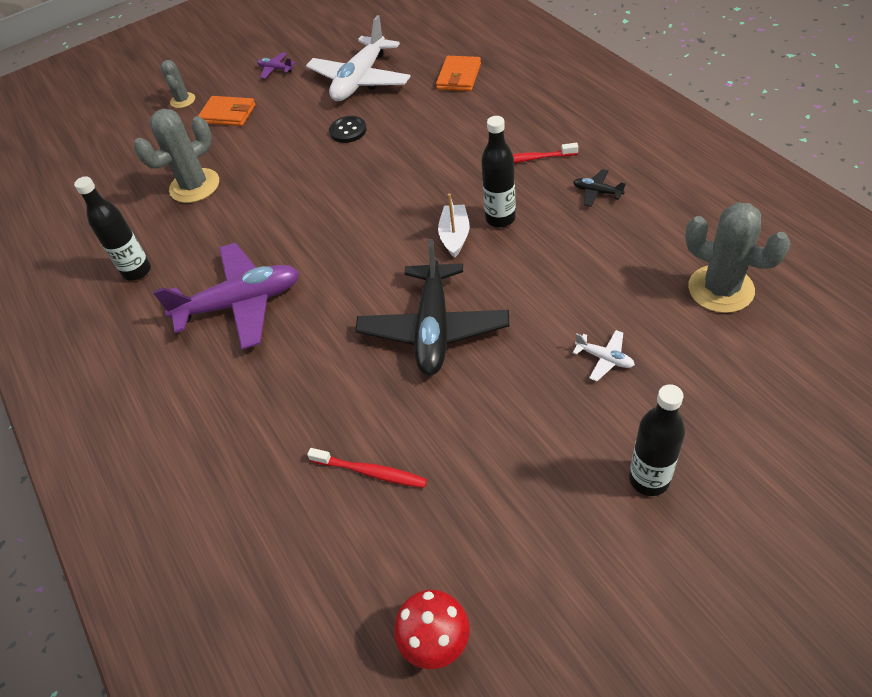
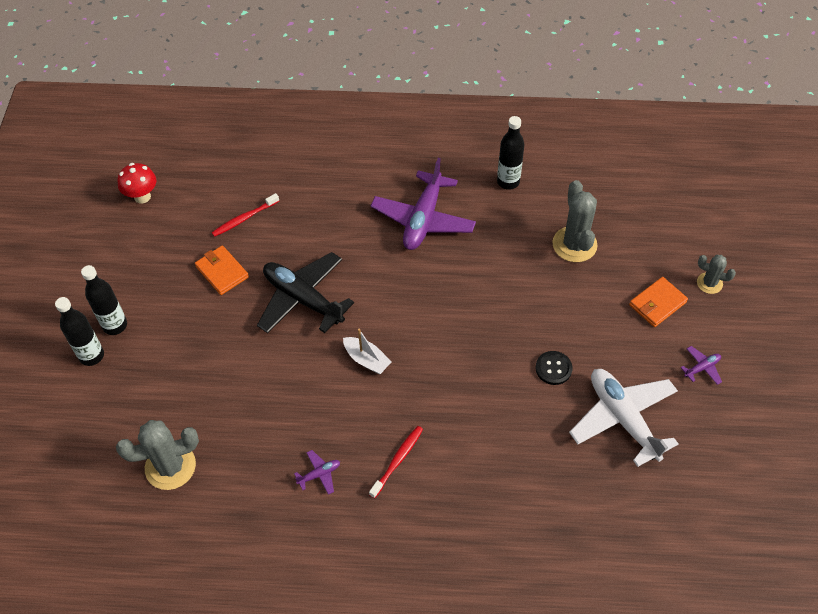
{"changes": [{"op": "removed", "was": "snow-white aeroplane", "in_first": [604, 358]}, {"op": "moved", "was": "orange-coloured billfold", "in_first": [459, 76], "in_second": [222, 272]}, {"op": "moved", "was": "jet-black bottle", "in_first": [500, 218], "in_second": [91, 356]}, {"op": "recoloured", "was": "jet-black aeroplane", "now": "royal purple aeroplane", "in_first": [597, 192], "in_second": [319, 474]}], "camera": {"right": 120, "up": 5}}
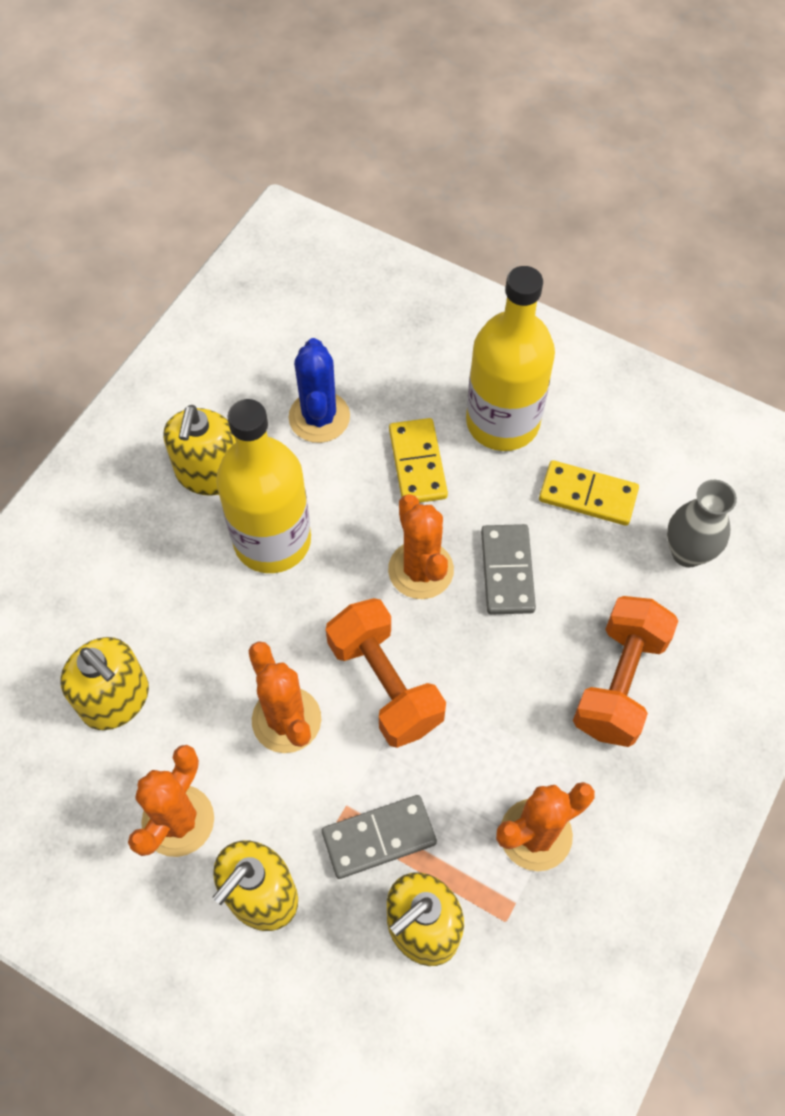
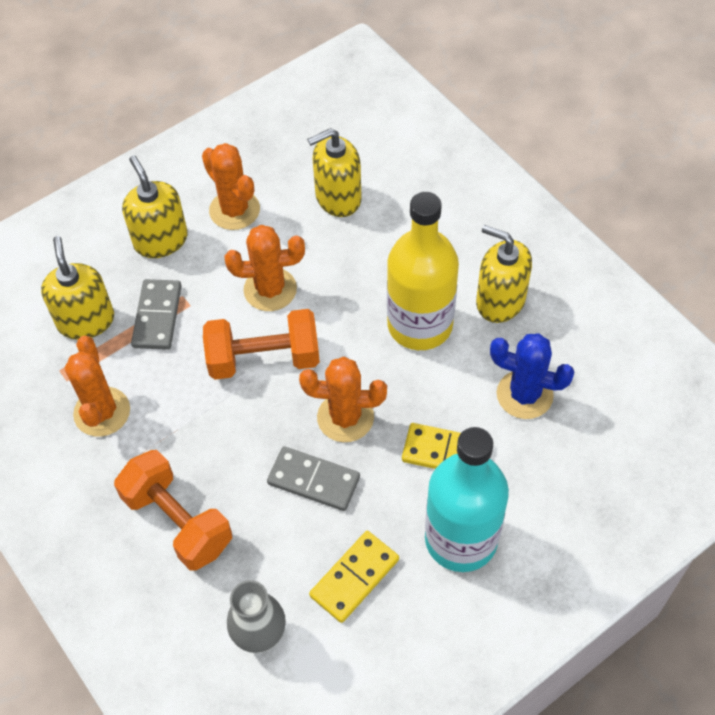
{"changes": [{"op": "recoloured", "was": "golden bottle", "now": "teal bottle", "in_first": [502, 422], "in_second": [461, 539]}], "camera": {"right": 115, "up": -5}}
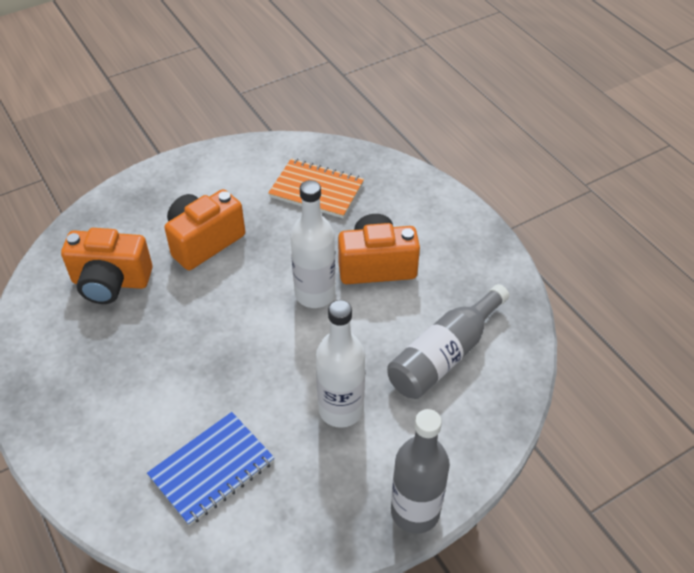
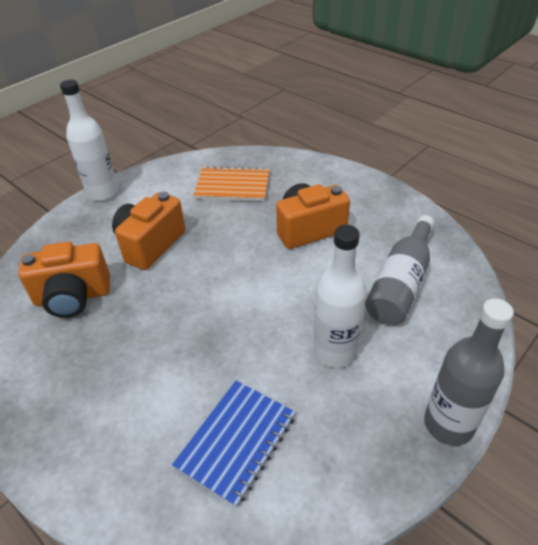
{"changes": [{"op": "moved", "was": "snow-white bottle", "in_first": [315, 294], "in_second": [103, 193]}], "camera": {"right": -15, "up": -5}}
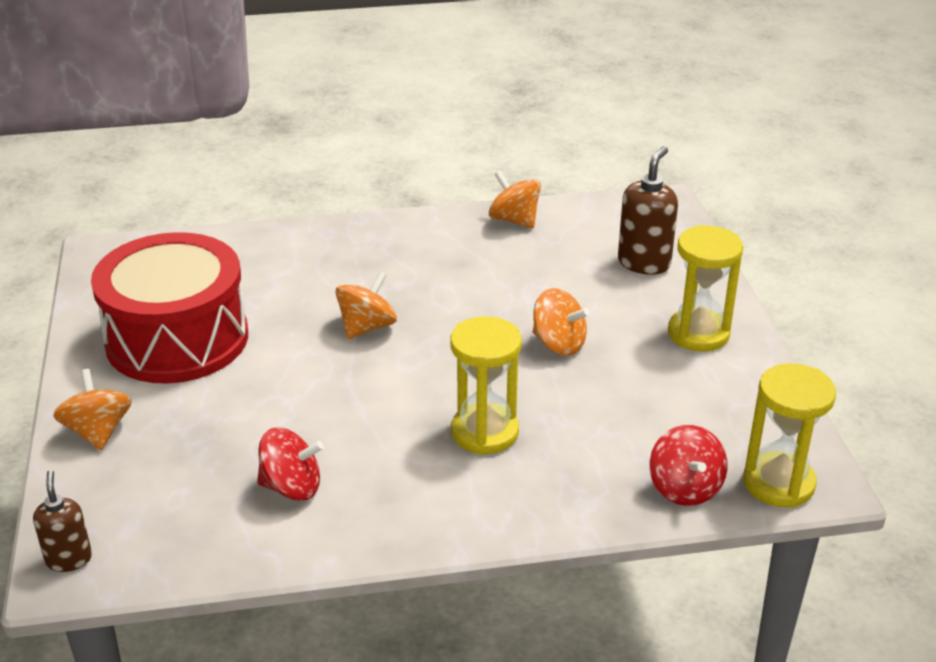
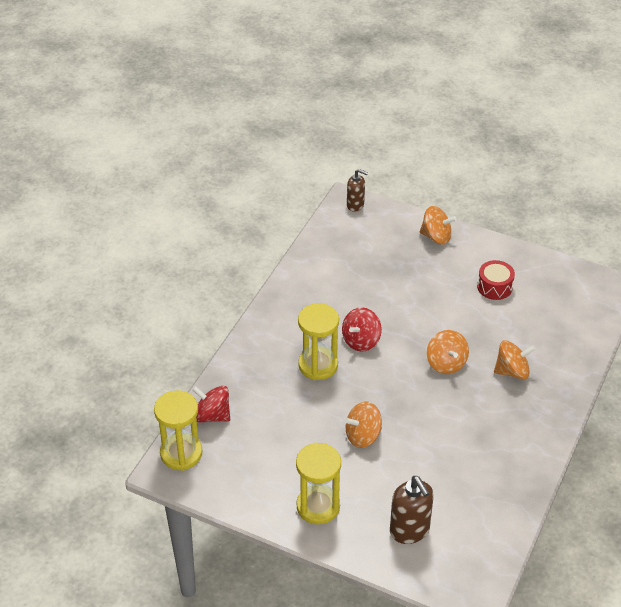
{"changes": [{"op": "moved", "was": "scarlet spinning top", "in_first": [292, 487], "in_second": [361, 341]}, {"op": "moved", "was": "orange-coloured spinning top", "in_first": [514, 220], "in_second": [512, 371]}, {"op": "resized", "was": "scarlet snare drum", "in_first": [177, 339], "in_second": [494, 287], "ratio": 0.41}], "camera": {"right": 125, "up": 10}}
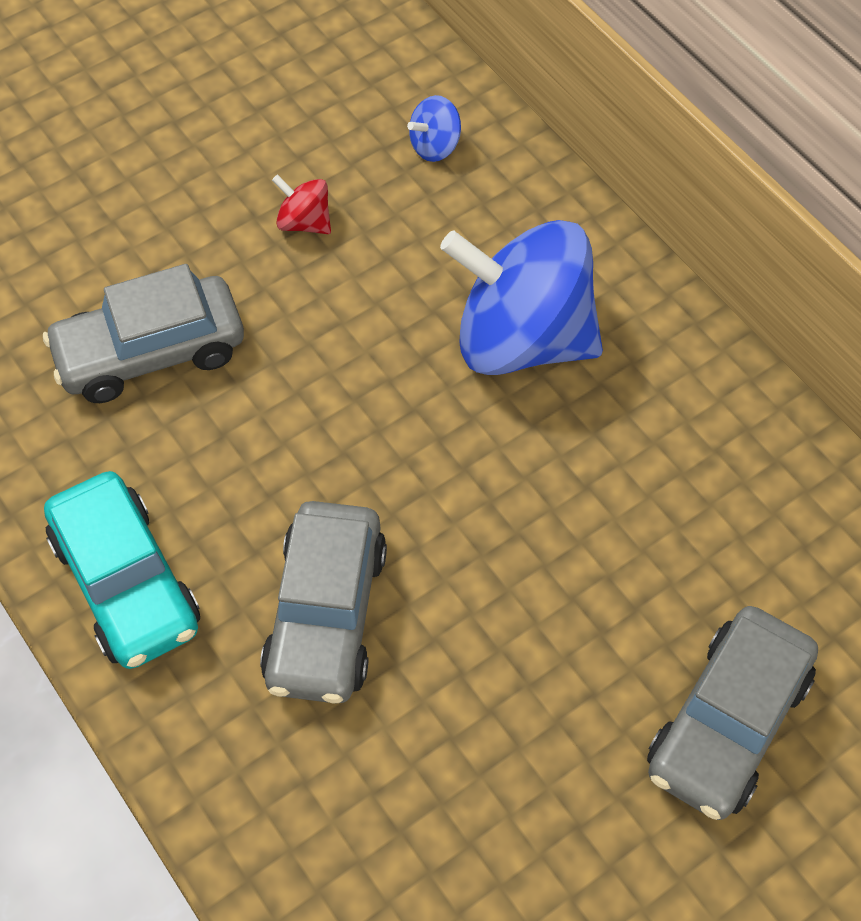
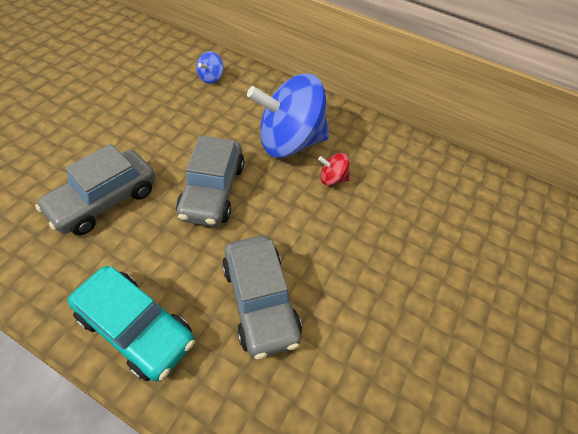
{"changes": [{"op": "moved", "was": "scarlet spinning top", "in_first": [304, 222], "in_second": [332, 178]}, {"op": "moved", "was": "gray car", "in_first": [728, 723], "in_second": [213, 190]}], "camera": {"right": -30, "up": -5}}
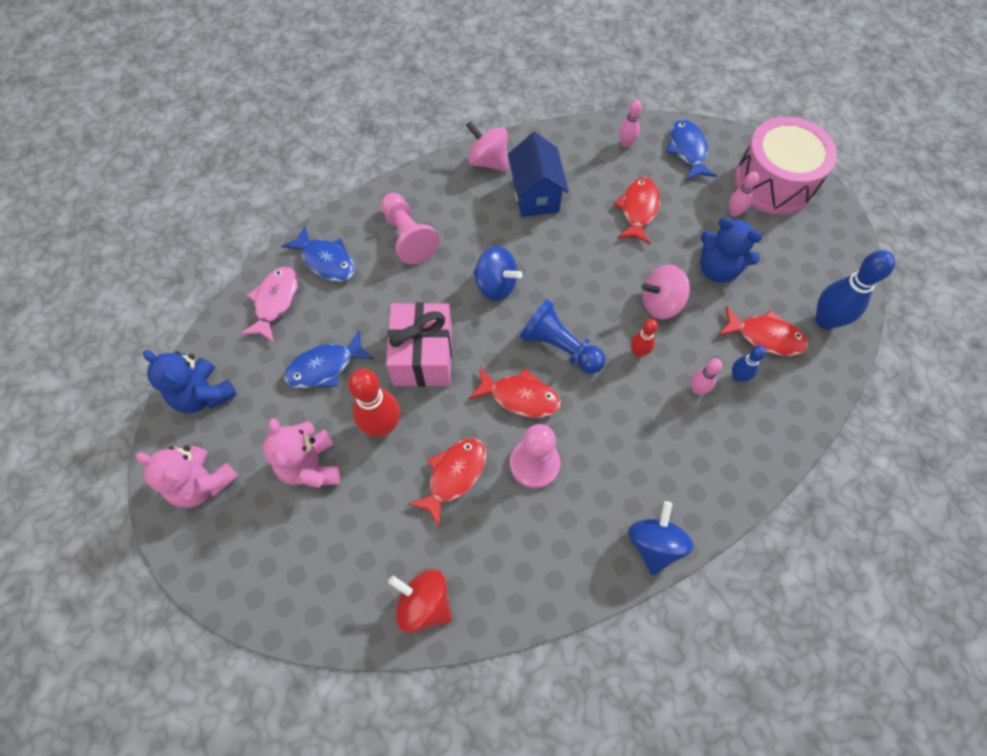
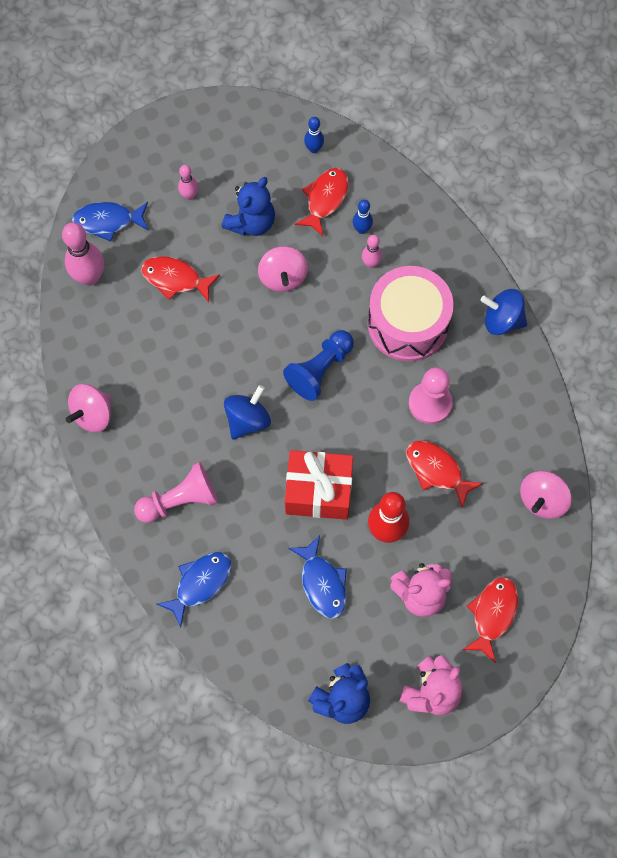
{"changes": [{"op": "removed", "was": "rosy fish", "in_first": [275, 302]}, {"op": "removed", "was": "blue house", "in_first": [535, 195]}, {"op": "removed", "was": "scarlet bowling pin", "in_first": [638, 352]}, {"op": "moved", "was": "scarlet fish", "in_first": [520, 397], "in_second": [492, 614]}, {"op": "moved", "was": "rosy snare drum", "in_first": [774, 182], "in_second": [407, 324]}, {"op": "recoloured", "was": "rosy gift", "now": "scarlet gift", "in_first": [423, 356], "in_second": [318, 491]}, {"op": "recoloured", "was": "scarlet spinning top", "now": "rosy spinning top", "in_first": [424, 603], "in_second": [542, 500]}, {"op": "resized", "was": "rosy bowling pin", "in_first": [626, 143], "in_second": [90, 277], "ratio": 1.85}, {"op": "resized", "was": "blue bowling pin", "in_first": [825, 320], "in_second": [314, 149], "ratio": 0.54}], "camera": {"right": -85, "up": 5}}
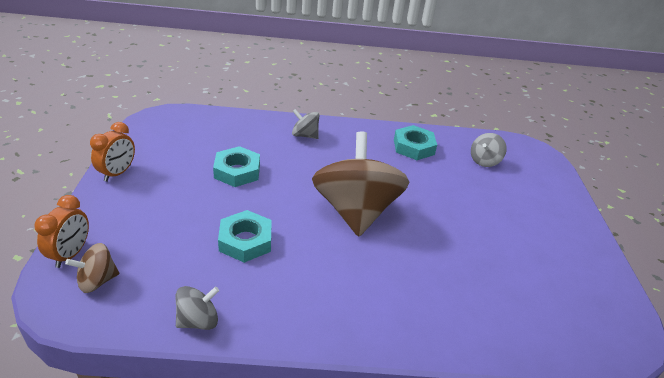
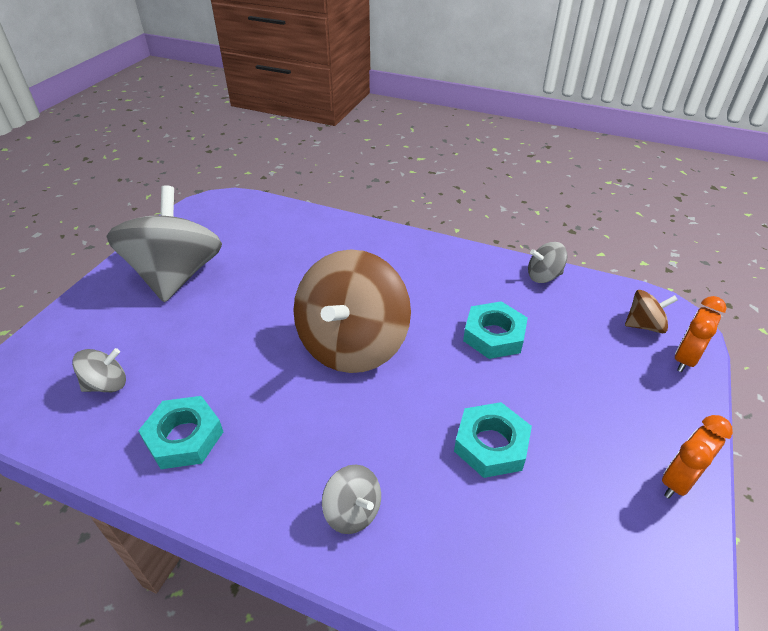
{"changes": [{"op": "added", "now": "gray spinning top", "in_second": [176, 275]}], "camera": {"right": -155, "up": 5}}
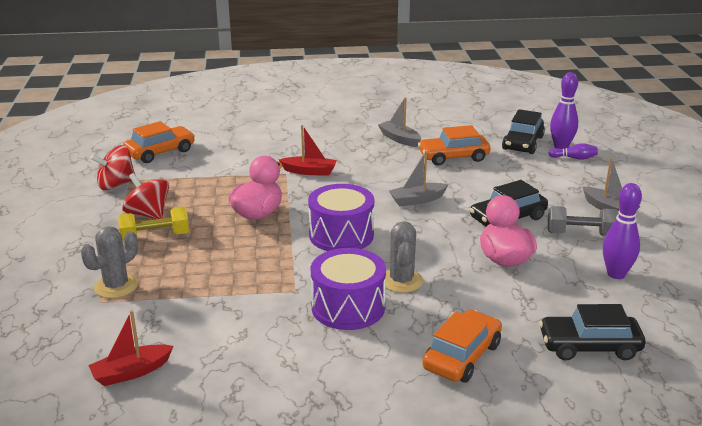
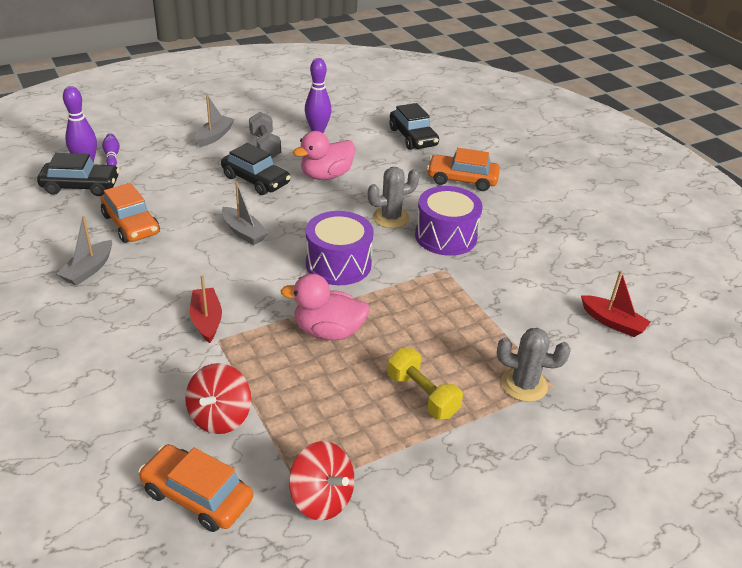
{"changes": [{"op": "moved", "was": "scarlet spinning top", "in_first": [148, 214], "in_second": [220, 416]}], "camera": {"right": -115, "up": 10}}
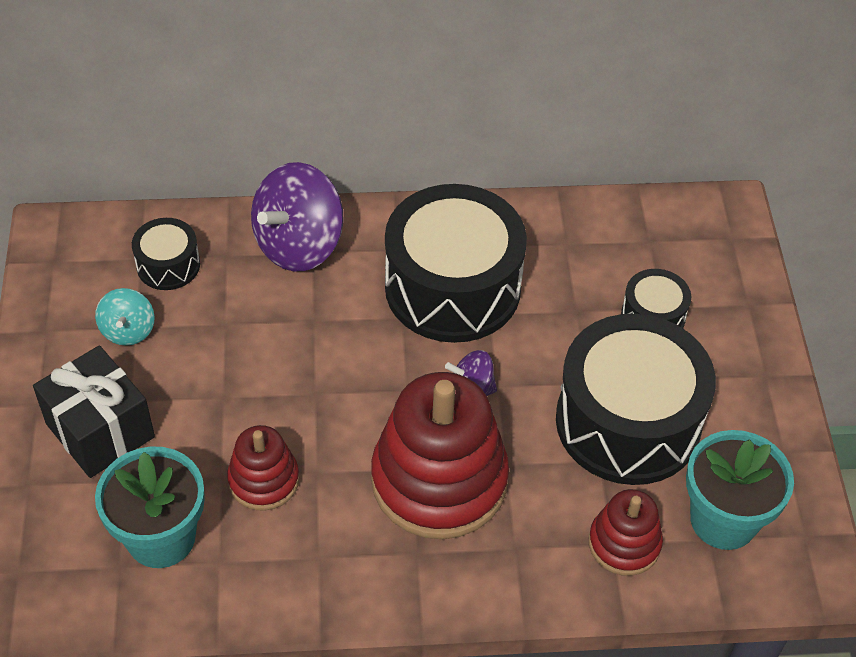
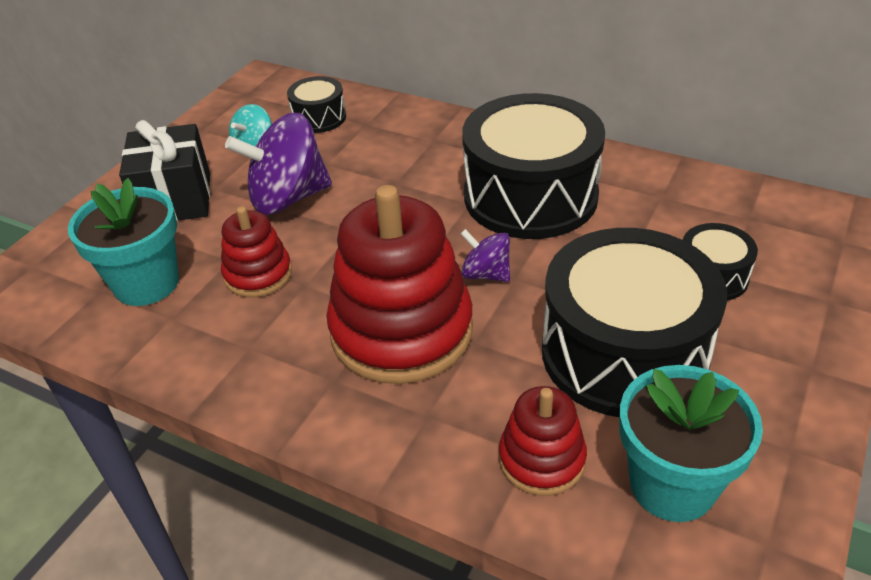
{"changes": [{"op": "moved", "was": "royal purple spinning top", "in_first": [299, 244], "in_second": [288, 198]}], "camera": {"right": 35, "up": -10}}
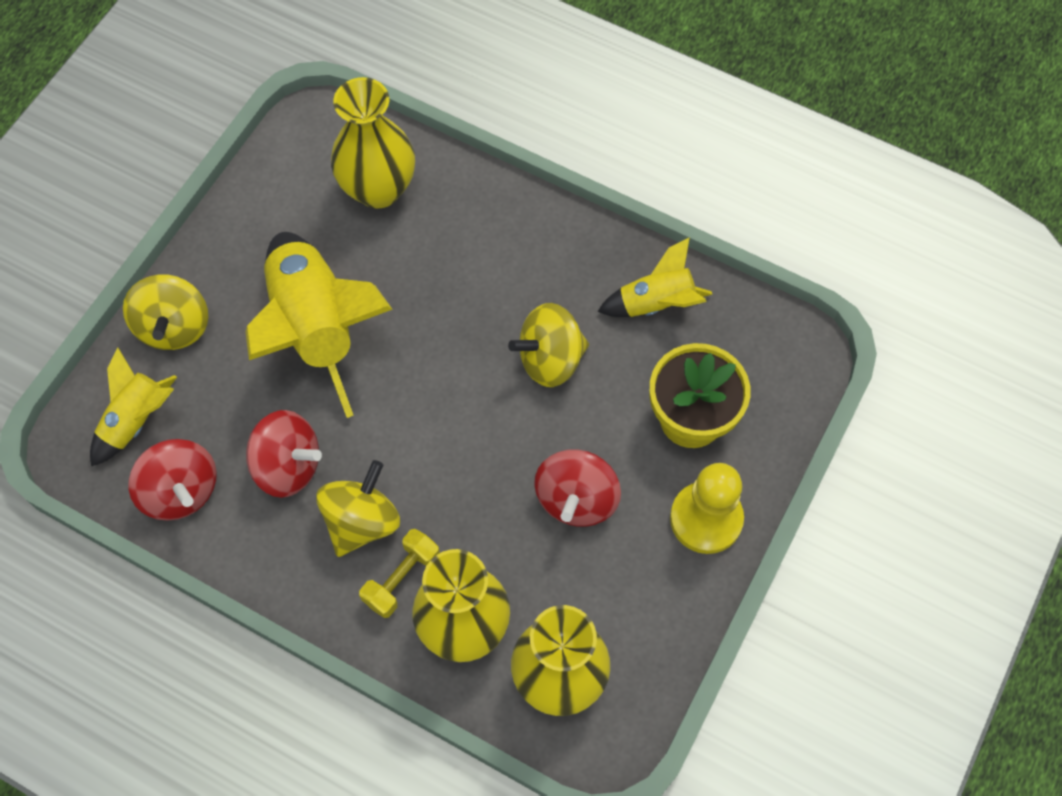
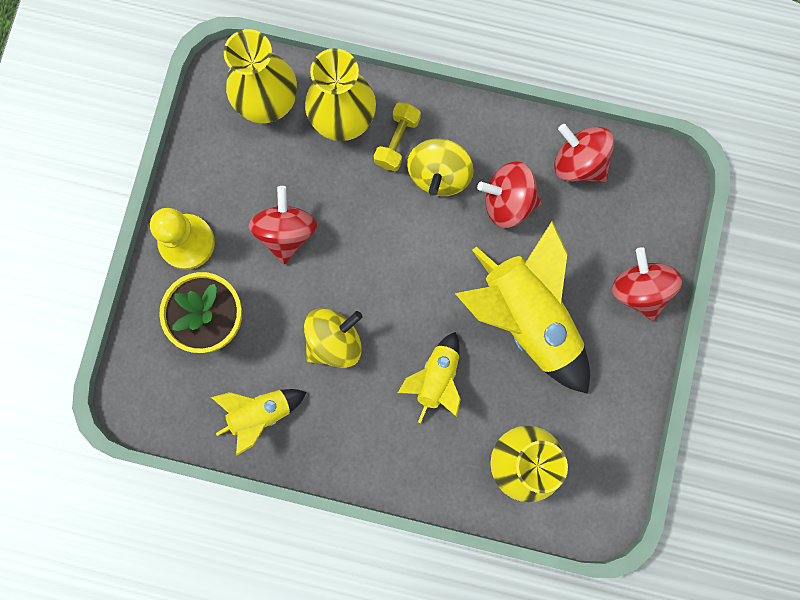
{"changes": [{"op": "moved", "was": "golden spaceship", "in_first": [136, 420], "in_second": [436, 378]}, {"op": "recoloured", "was": "golden spinning top", "now": "scarlet spinning top", "in_first": [174, 327], "in_second": [639, 290]}], "camera": {"right": 165, "up": 15}}
